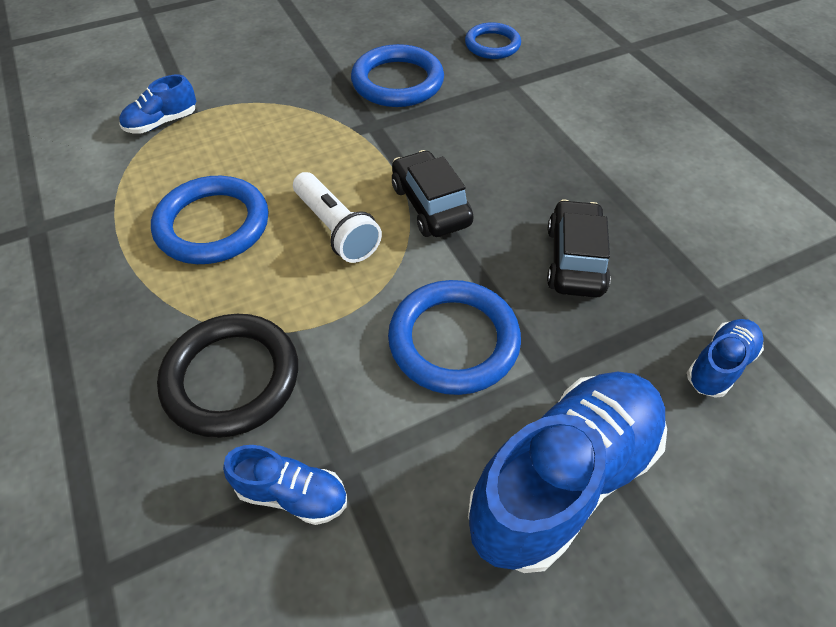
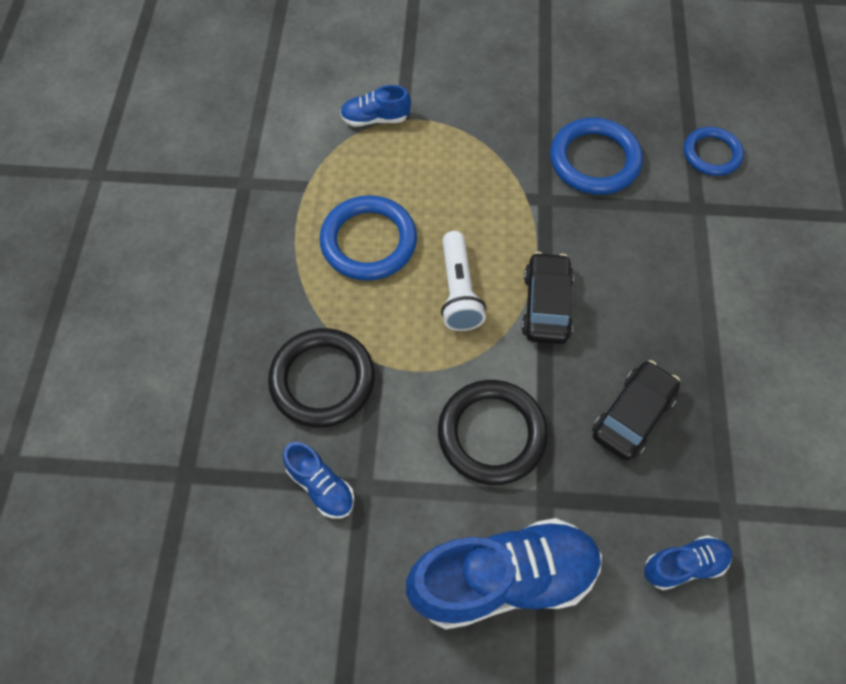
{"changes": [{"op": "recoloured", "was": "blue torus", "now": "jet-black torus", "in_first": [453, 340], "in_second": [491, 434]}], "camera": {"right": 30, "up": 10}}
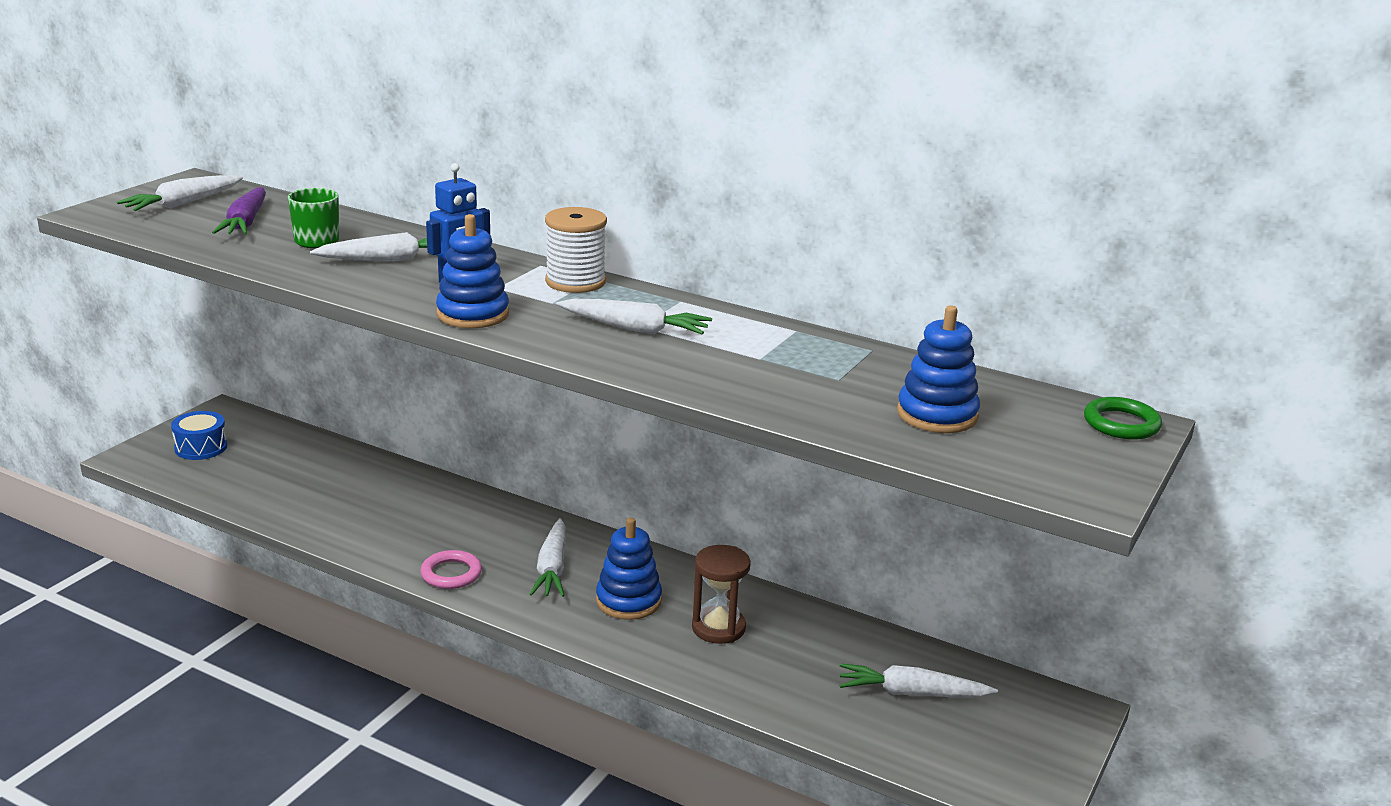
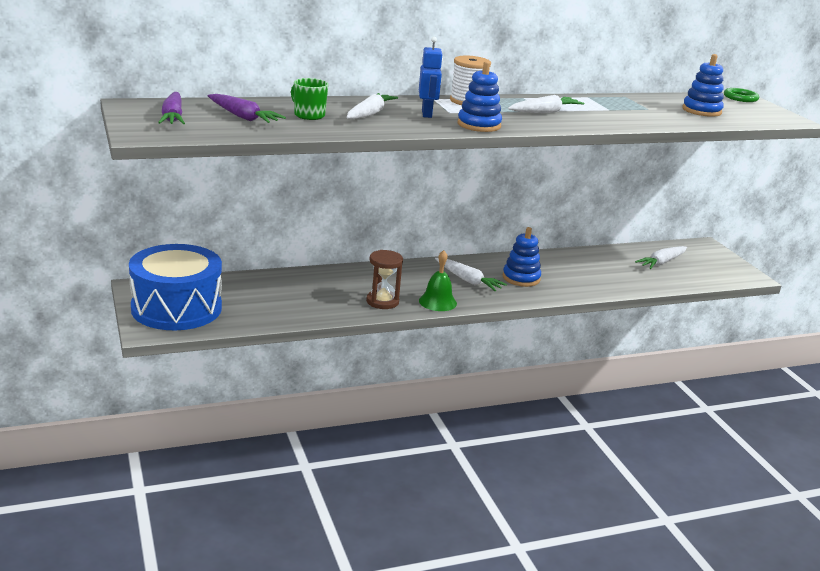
{"changes": [{"op": "moved", "was": "russet hourglass", "in_first": [718, 628], "in_second": [382, 301]}, {"op": "replaced", "was": "rosy torus", "now": "green hand bell", "in_first": [451, 574], "in_second": [437, 302]}, {"op": "recoloured", "was": "snow-white carrot", "now": "royal purple carrot", "in_first": [183, 203], "in_second": [173, 117]}, {"op": "resized", "was": "blue snare drum", "in_first": [201, 447], "in_second": [176, 308], "ratio": 2.29}], "camera": {"right": -50, "up": 0}}
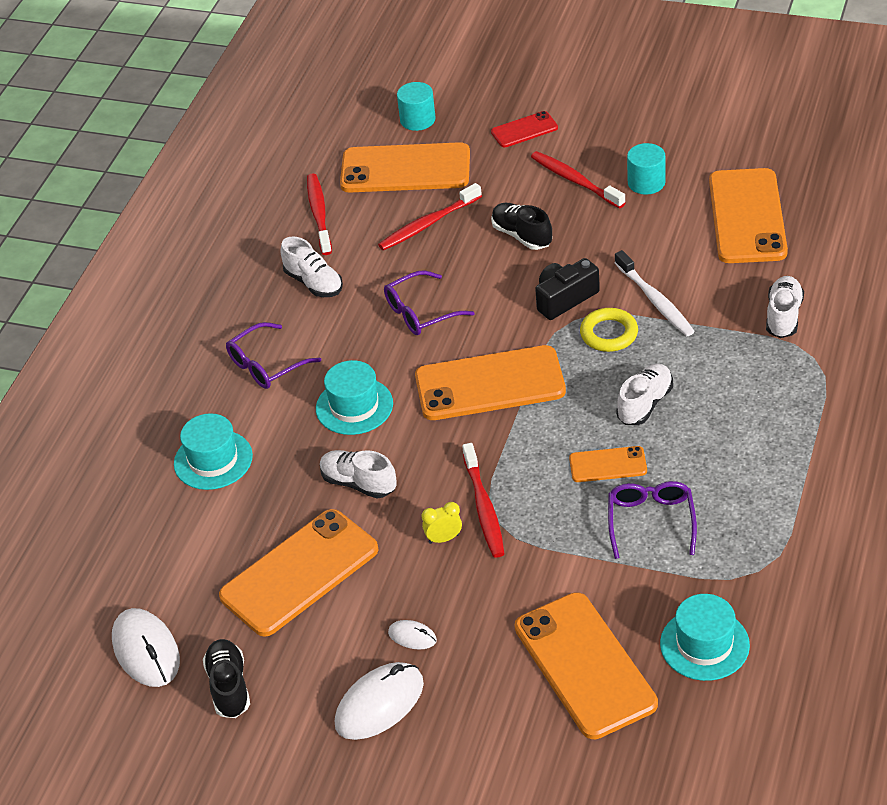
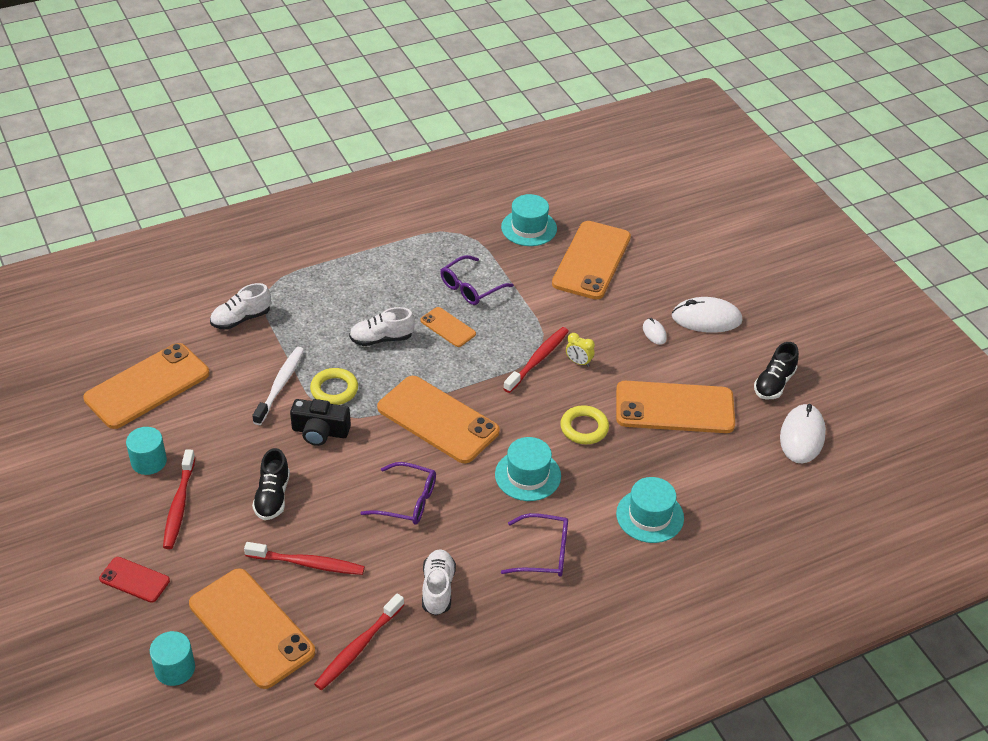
{"changes": [{"op": "replaced", "was": "snow-white sneaker", "now": "golden torus", "in_first": [358, 483], "in_second": [584, 428]}], "camera": {"right": -140, "up": 0}}
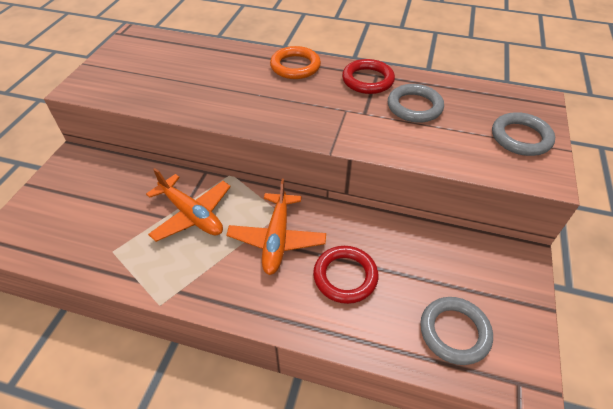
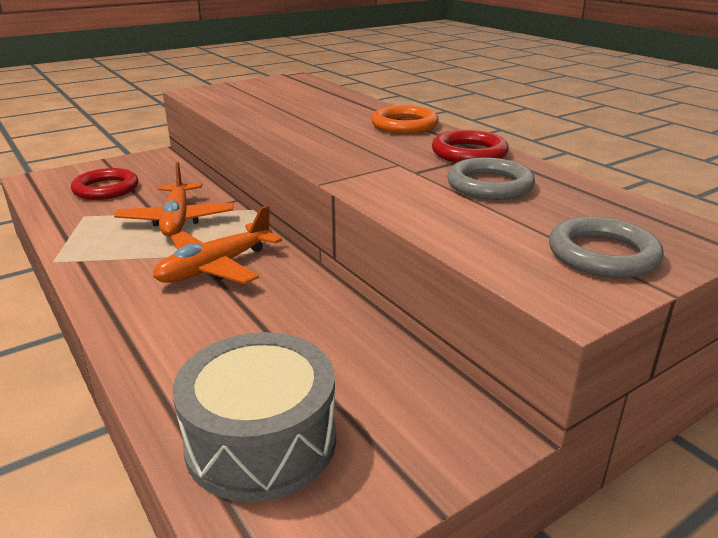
{"changes": [{"op": "moved", "was": "scarlet torus", "in_first": [345, 276], "in_second": [106, 189]}, {"op": "replaced", "was": "gray torus", "now": "gray snare drum", "in_first": [454, 332], "in_second": [261, 440]}], "camera": {"right": 40, "up": -20}}
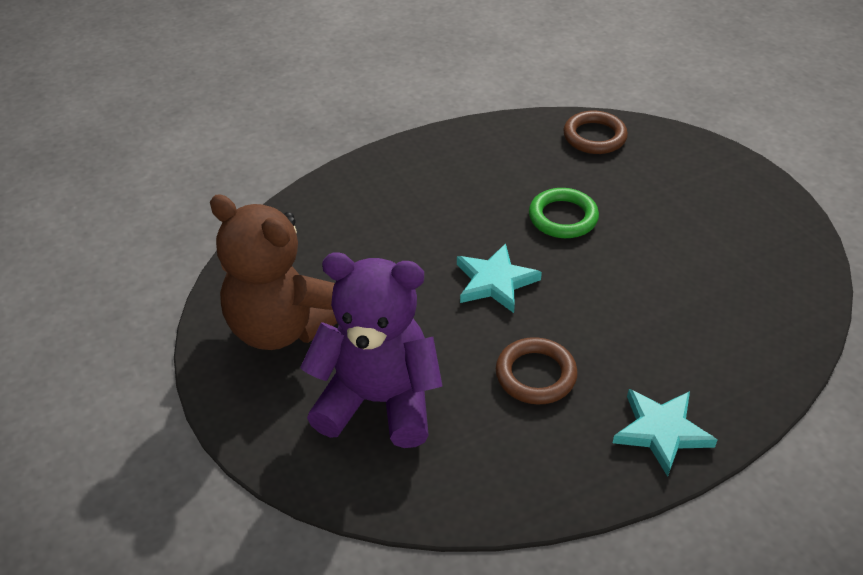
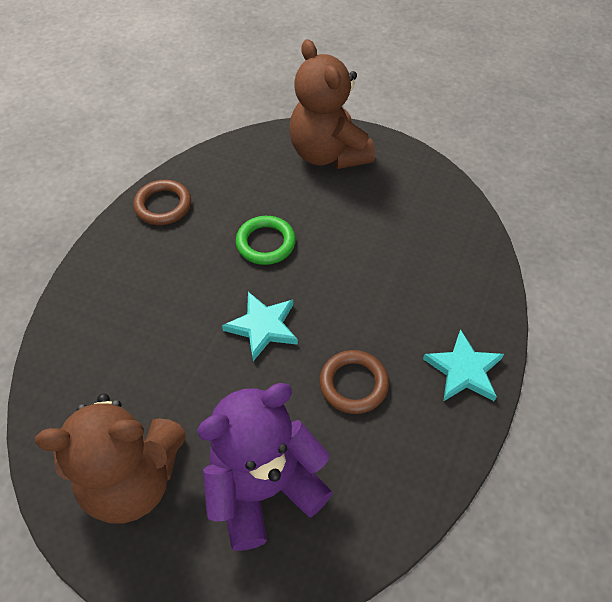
{"changes": [{"op": "added", "now": "russet teddy", "in_second": [328, 154]}, {"op": "moved", "was": "russet torus", "in_first": [594, 137], "in_second": [163, 205]}], "camera": {"right": -40, "up": 10}}
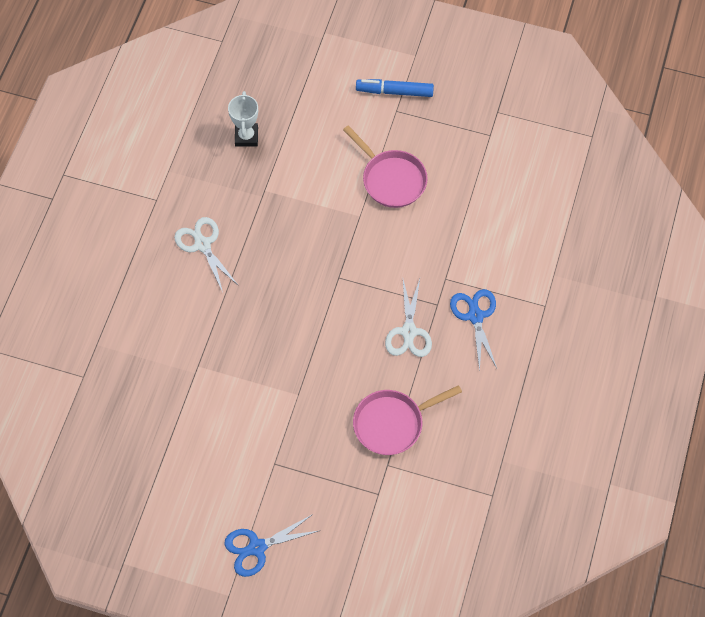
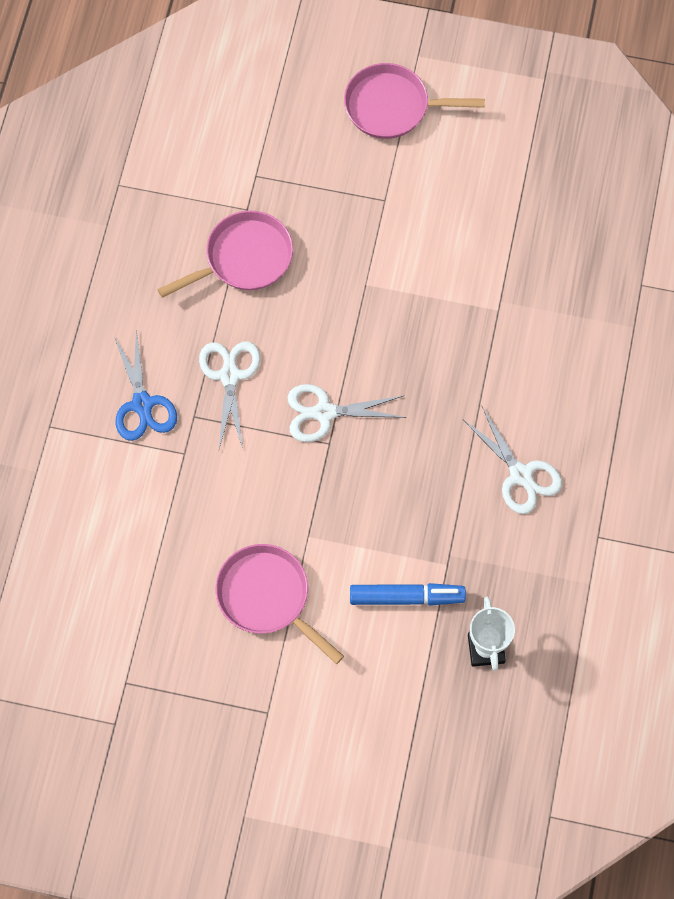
{"changes": [{"op": "added", "now": "snow-white scissors", "in_second": [324, 413]}, {"op": "moved", "was": "blue marker", "in_first": [395, 92], "in_second": [406, 597]}, {"op": "replaced", "was": "blue scissors", "now": "rosy frying pan", "in_first": [257, 547], "in_second": [392, 106]}], "camera": {"right": 175, "up": 5}}
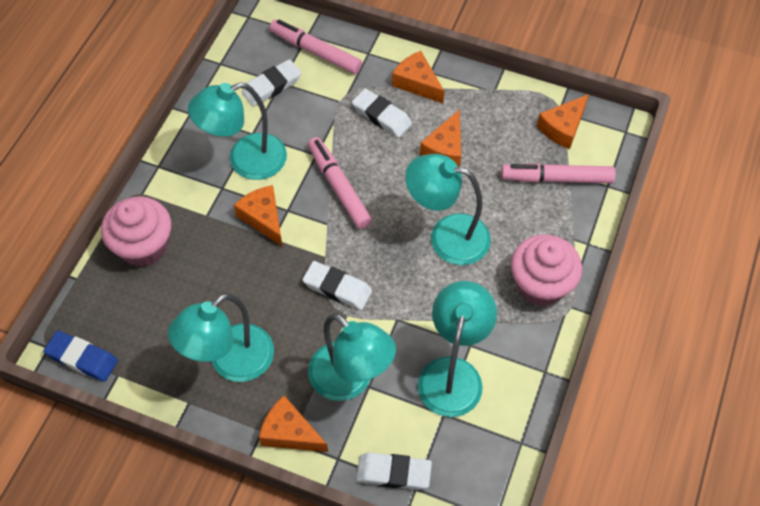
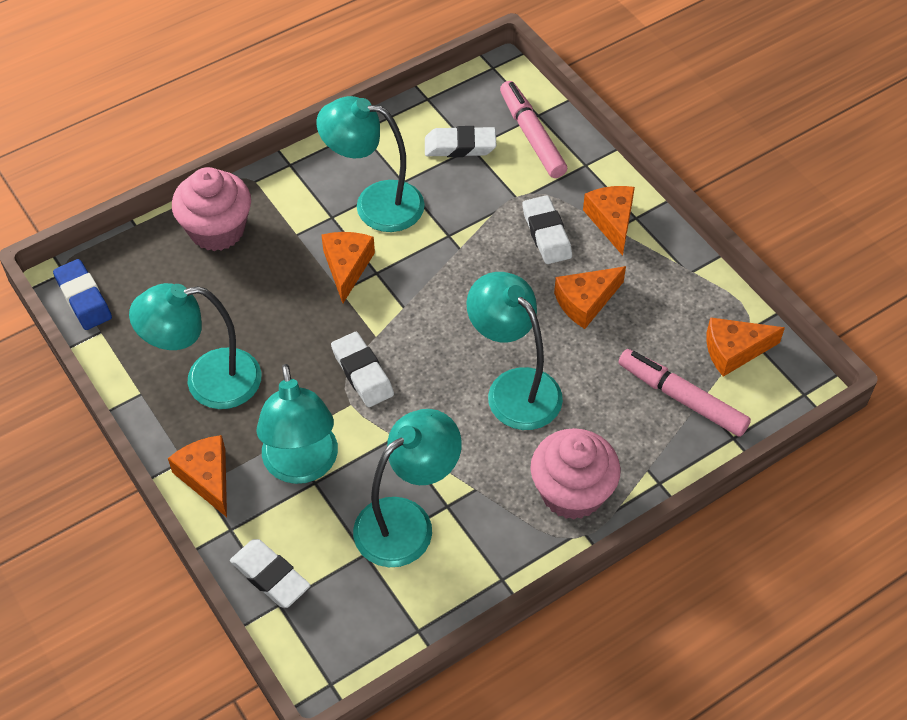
{"changes": [{"op": "removed", "was": "rosy marker", "in_first": [338, 187]}], "camera": {"right": 35, "up": -5}}
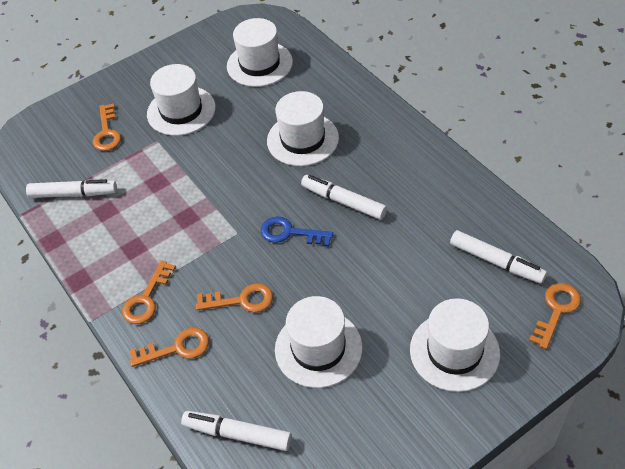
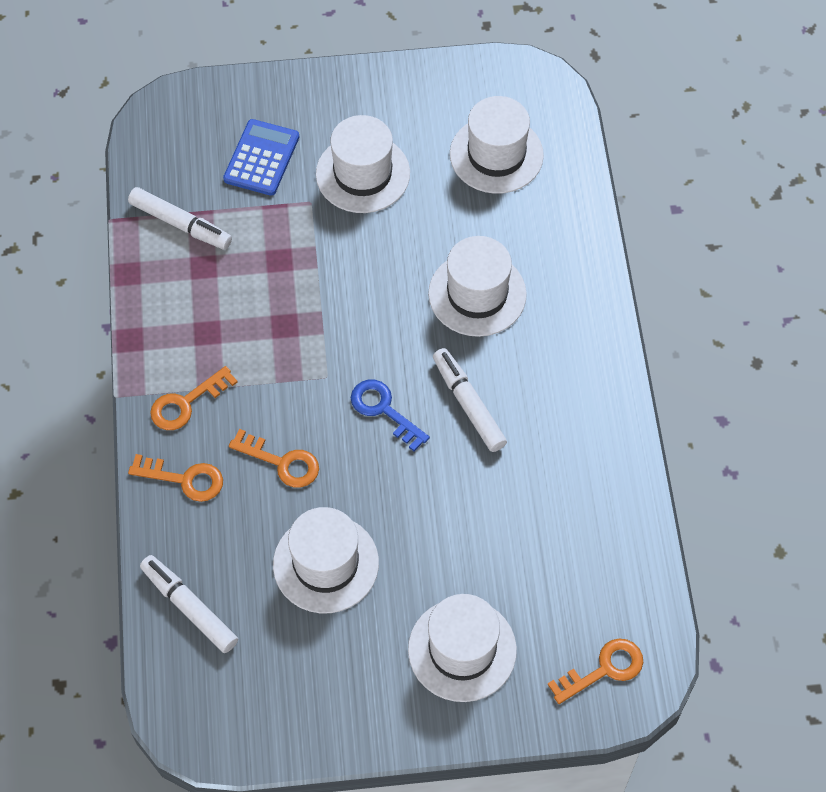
{"changes": [{"op": "removed", "was": "snow-white marker", "in_first": [496, 262]}, {"op": "replaced", "was": "orange-coloured key", "now": "blue adding machine", "in_first": [107, 132], "in_second": [261, 158]}], "camera": {"right": 25, "up": 10}}
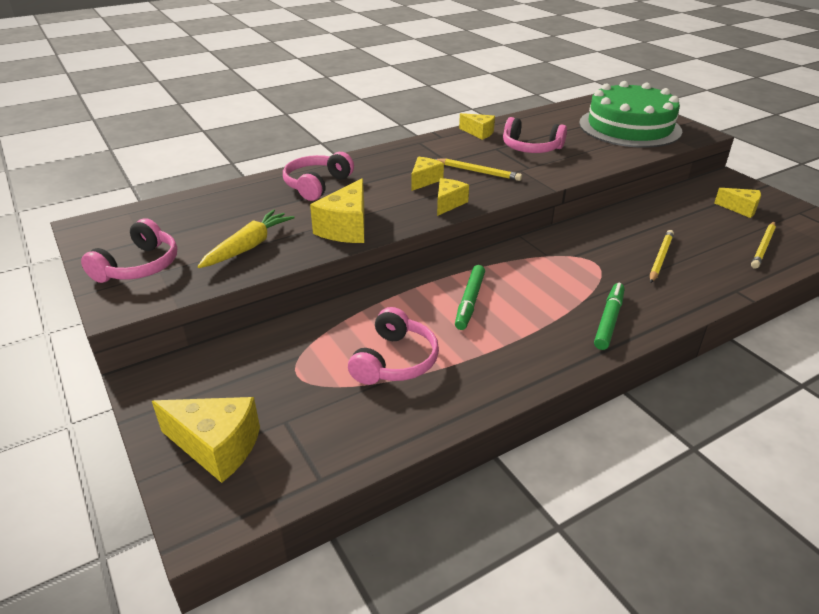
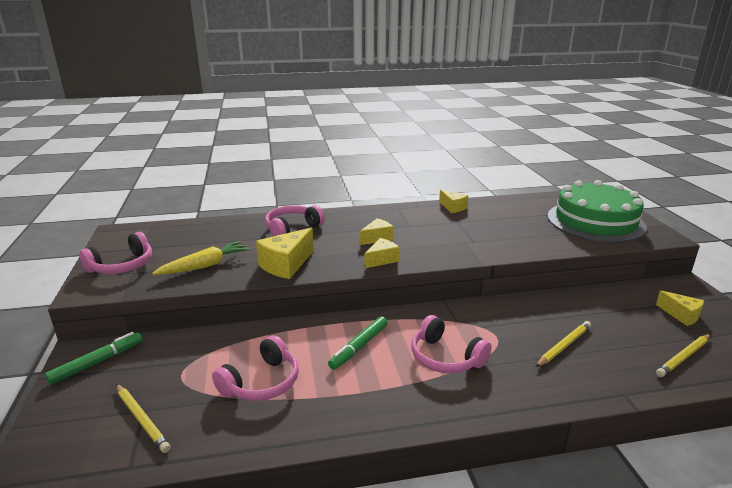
{"changes": [{"op": "removed", "was": "golden cheese wedge", "in_first": [216, 447]}, {"op": "moved", "was": "golden lead pencil", "in_first": [478, 172], "in_second": [141, 419]}, {"op": "moved", "was": "rosy headphones", "in_first": [531, 148], "in_second": [446, 357]}, {"op": "moved", "was": "green marker", "in_first": [609, 320], "in_second": [97, 362]}], "camera": {"right": 20, "up": -10}}
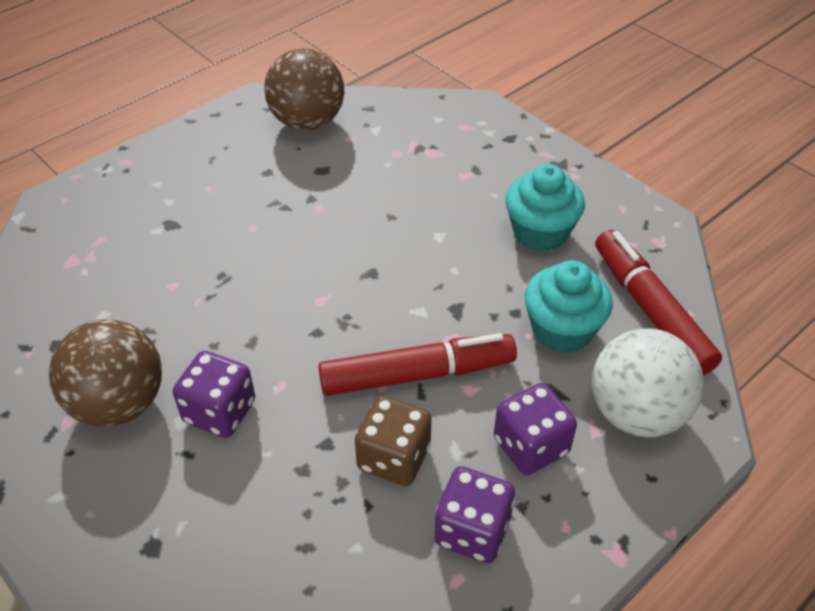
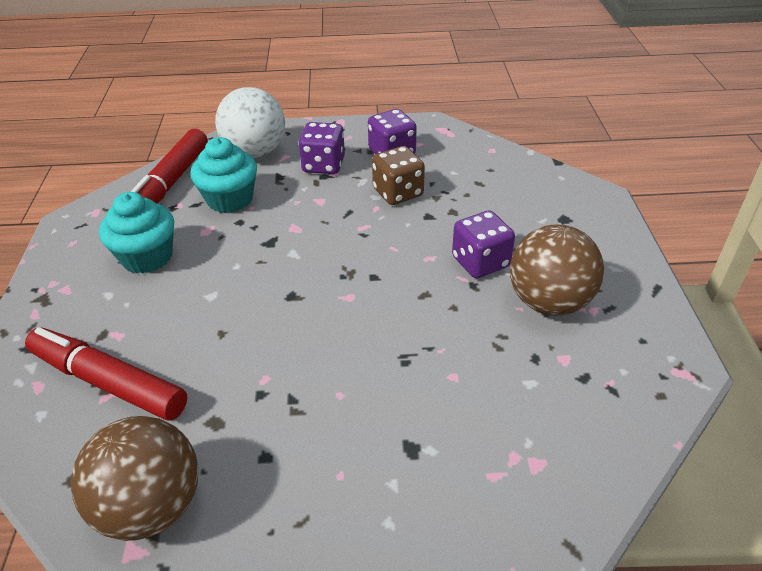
{"changes": [{"op": "moved", "was": "scarlet marker", "in_first": [417, 375], "in_second": [108, 382]}], "camera": {"right": -140, "up": -5}}
